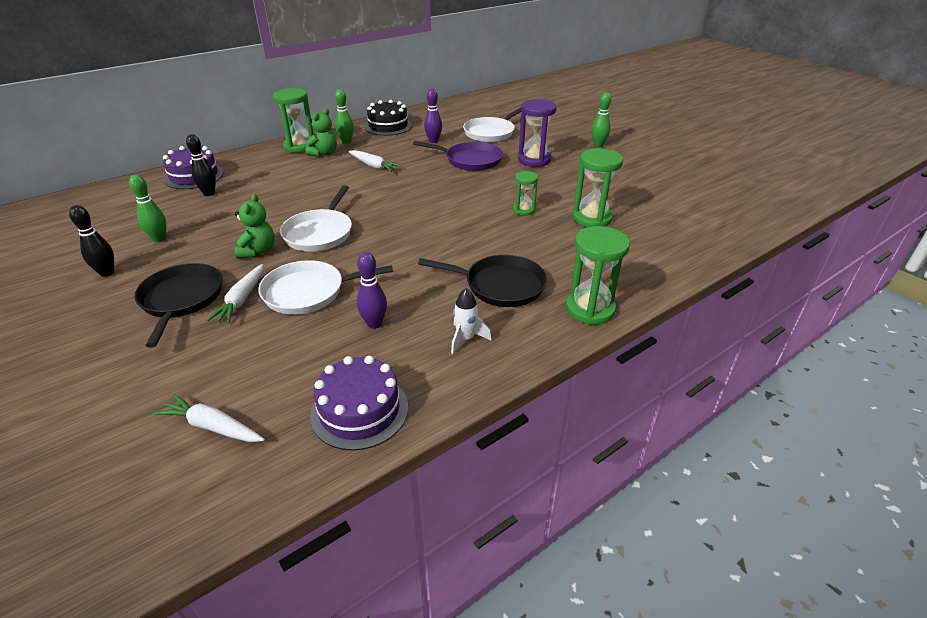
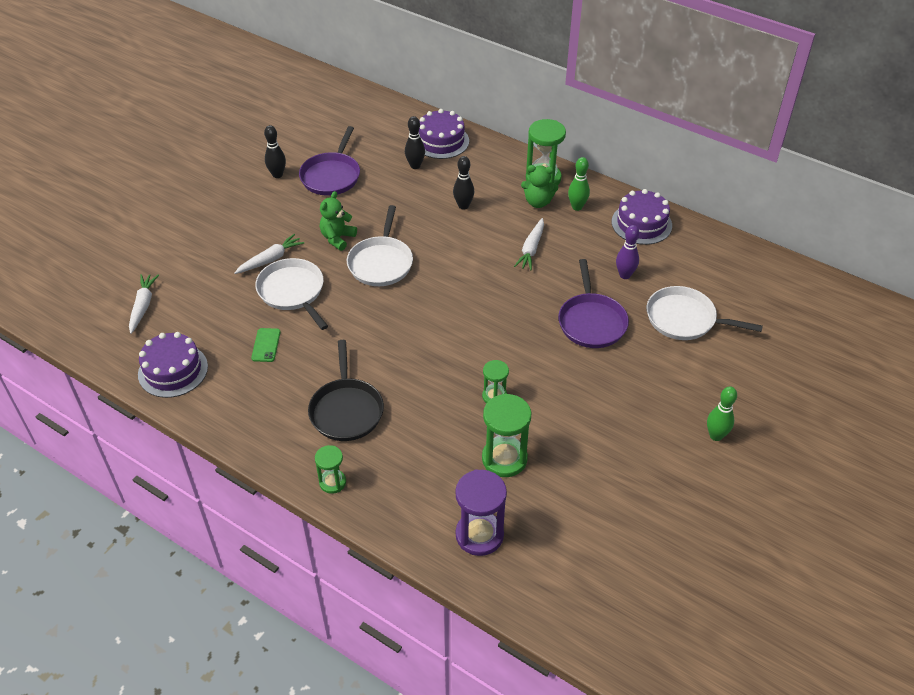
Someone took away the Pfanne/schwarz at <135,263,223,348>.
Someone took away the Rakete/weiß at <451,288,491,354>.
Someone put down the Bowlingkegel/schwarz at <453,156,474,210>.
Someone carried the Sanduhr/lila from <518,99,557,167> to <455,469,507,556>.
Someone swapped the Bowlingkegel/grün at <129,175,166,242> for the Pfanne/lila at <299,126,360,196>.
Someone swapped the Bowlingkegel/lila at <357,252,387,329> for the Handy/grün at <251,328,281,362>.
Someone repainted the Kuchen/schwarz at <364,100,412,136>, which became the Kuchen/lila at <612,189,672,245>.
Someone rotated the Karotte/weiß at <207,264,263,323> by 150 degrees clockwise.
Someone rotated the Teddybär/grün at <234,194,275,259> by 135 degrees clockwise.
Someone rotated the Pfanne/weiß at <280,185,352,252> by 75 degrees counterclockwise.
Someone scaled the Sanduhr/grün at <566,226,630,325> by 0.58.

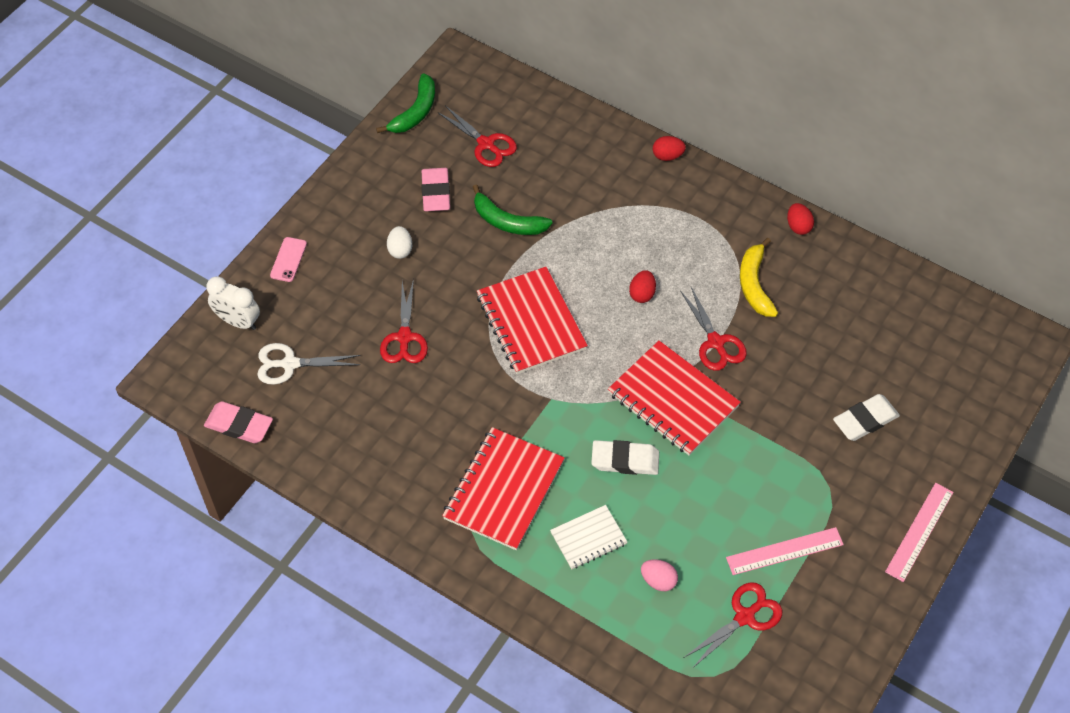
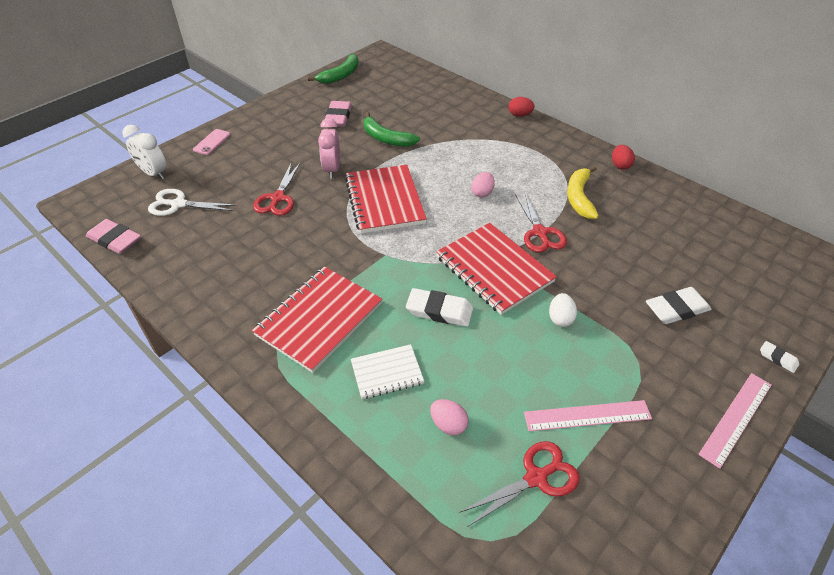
Someone took away the Schere/rot at <437,105,517,167>.
Someone put down the Wecker/rosa at <318,118,340,179>.
Someone put down the Radiergummi/weiß at <760,341,799,373>.
Someone carried the Ei/weiß from <387,226,412,259> to <549,293,577,327>.
Someone repainted the Ei/rot at <629,270,656,303>, which became the Ei/rosa at <471,172,495,198>.

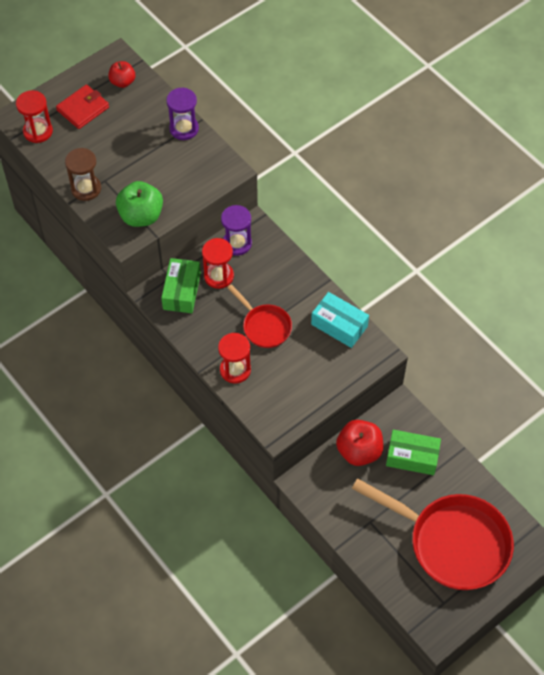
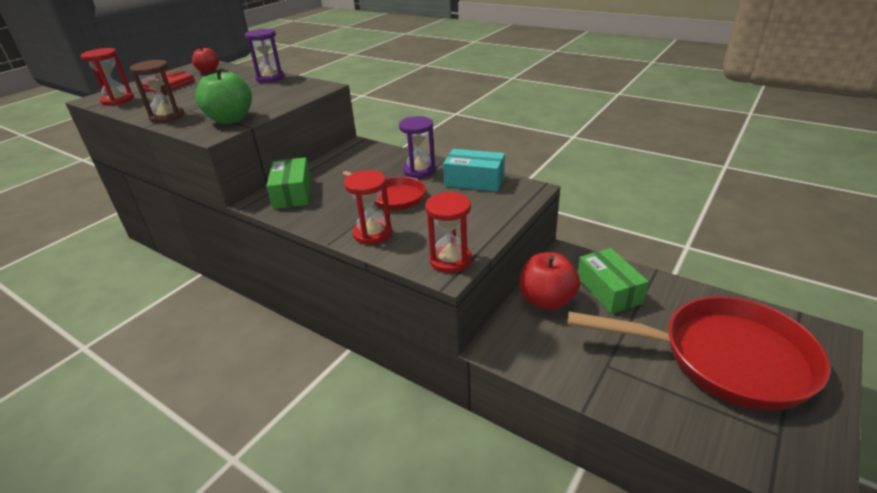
Someone carried the Sanduhr/rot from <202,238,234,289> to <425,192,472,273>.
Someone carried the Sanduhr/lila from <221,205,252,256> to <399,116,436,178>.
Someone rotated the Schachtel/grün at <386,430,441,475> by 75 degrees clockwise.

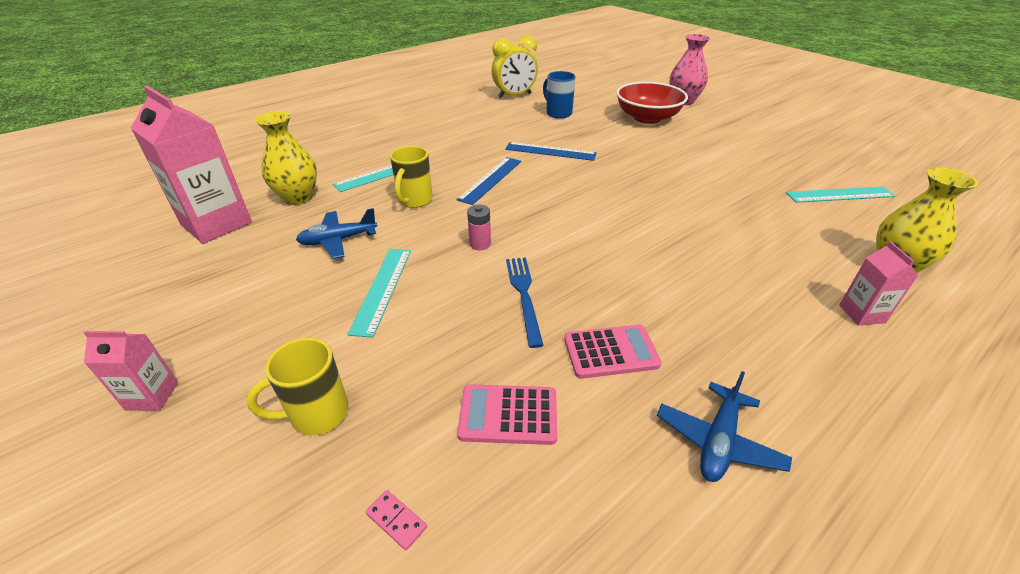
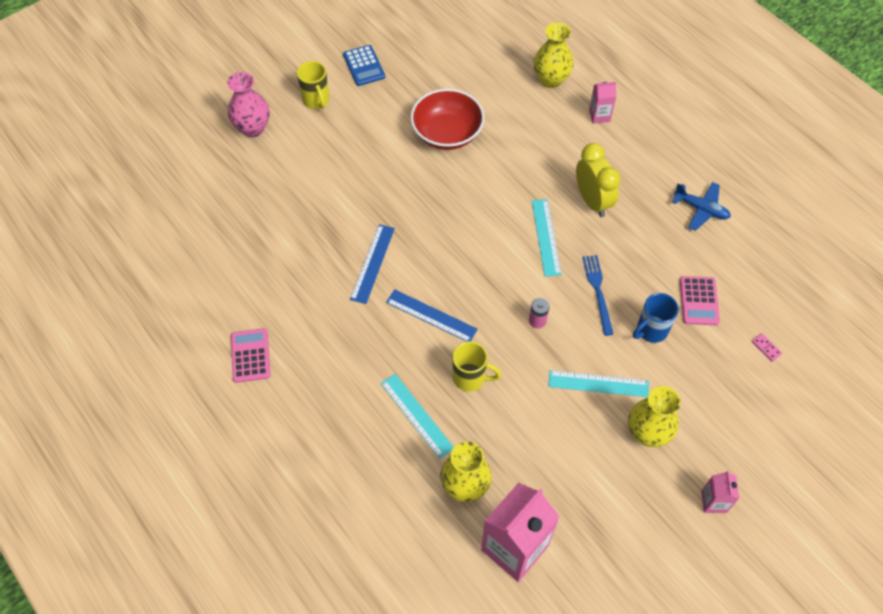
Someone took away the Flugzeug/blau at <296,208,377,259>.
Someone put down the Taschenrechner/blau at <343,45,385,86>.
Someone put down the Vase/gelb at <628,386,681,447>.
Someone carried the Tasse/gelb from <247,338,349,436> to <297,61,330,109>.
Someone carried the Wecker/gelb from <492,35,538,99> to <576,143,621,217>.
Someone carried the Tasse/blau from <543,71,576,119> to <633,293,679,343>.
Someone carried the Taschenrechner/rosa from <564,325,662,379> to <231,328,270,383>.
Someone carried the Schüssel/rot from <616,82,688,124> to <410,89,484,150>.
Someone carried the Lineal/türkis from <786,187,895,203> to <532,199,562,277>.
Someone rotated the Dominostein/rosa at <366,490,427,550> by 75 degrees counterclockwise.
Someone rotated the Gabel/blau at <506,258,544,348> by 90 degrees clockwise.

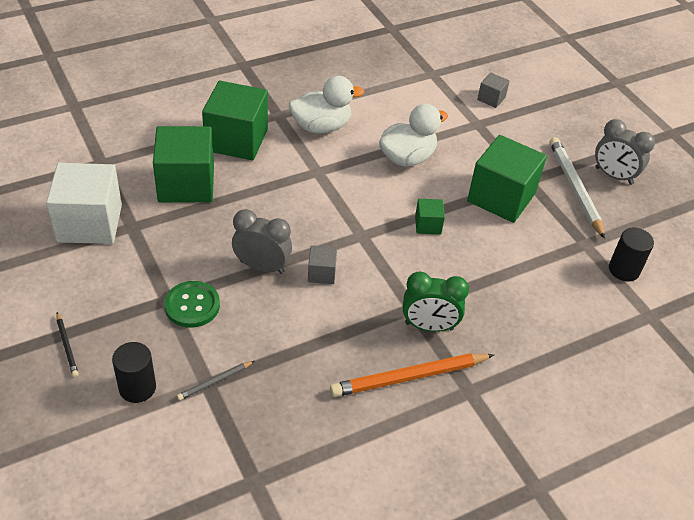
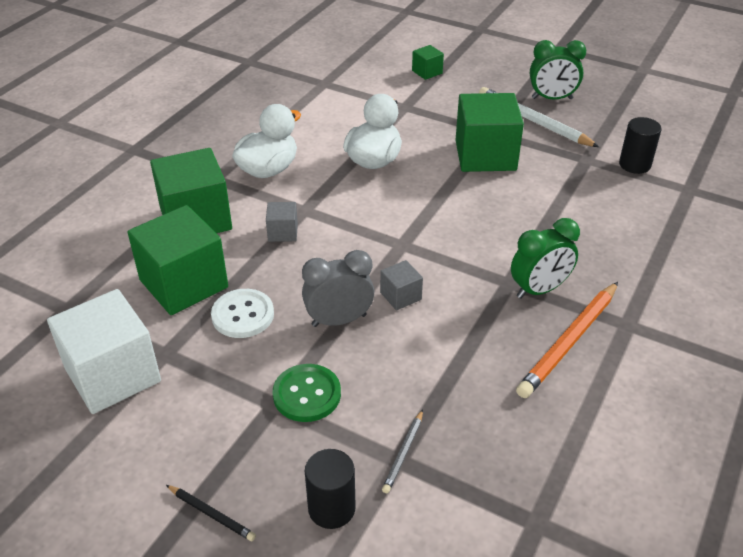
Someone put down the Knopf/weiß at <211,289,274,338>.
Someone carried the Kubus/grün from <415,199,445,234> to <412,45,444,80>.
Someone carried the Kubus/grau from <477,73,510,108> to <266,202,298,242>.
Someone repainted the Wecker/grau at <595,119,655,185>, which became the Wecker/grün at <530,40,586,99>.

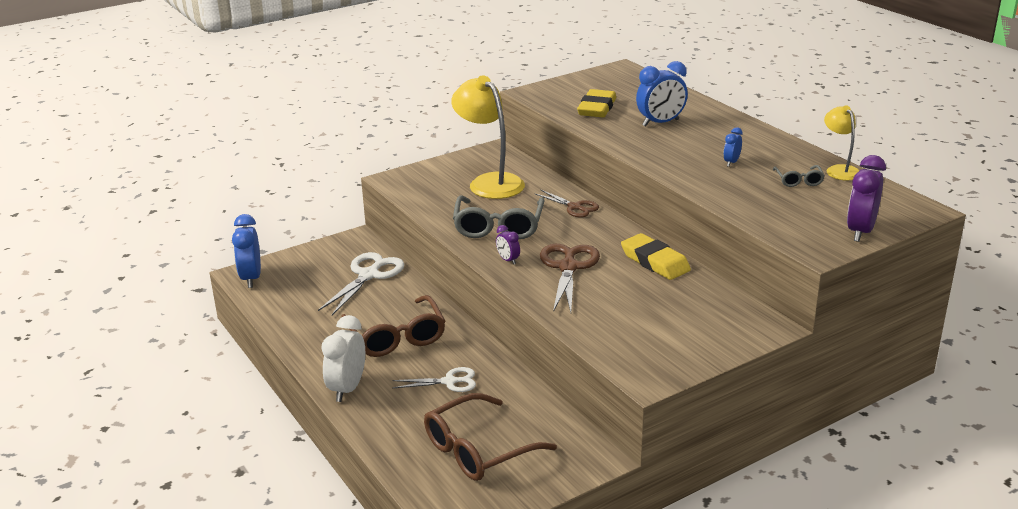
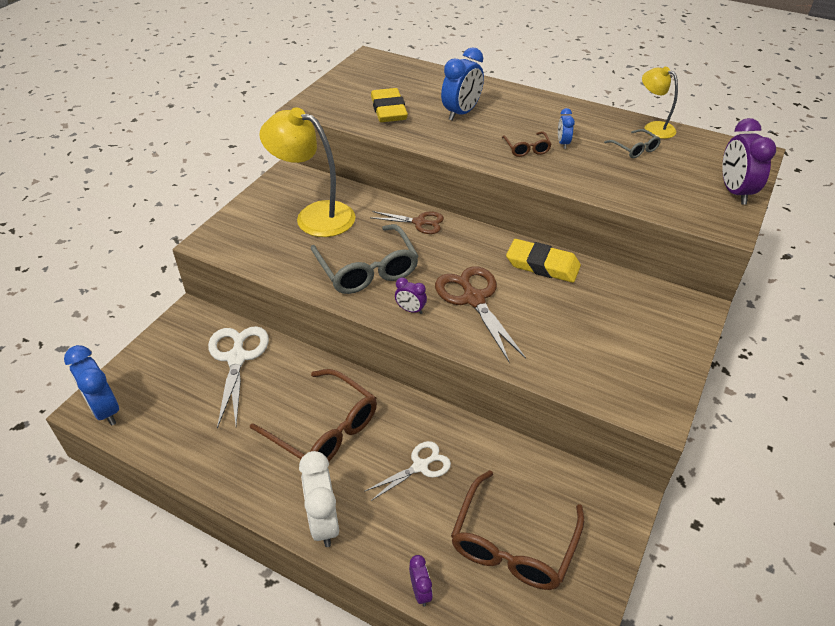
Someone put down the Wecker/lila at <409,555,433,606>.
Someone put down the Brille/braun at <502,131,552,157>.

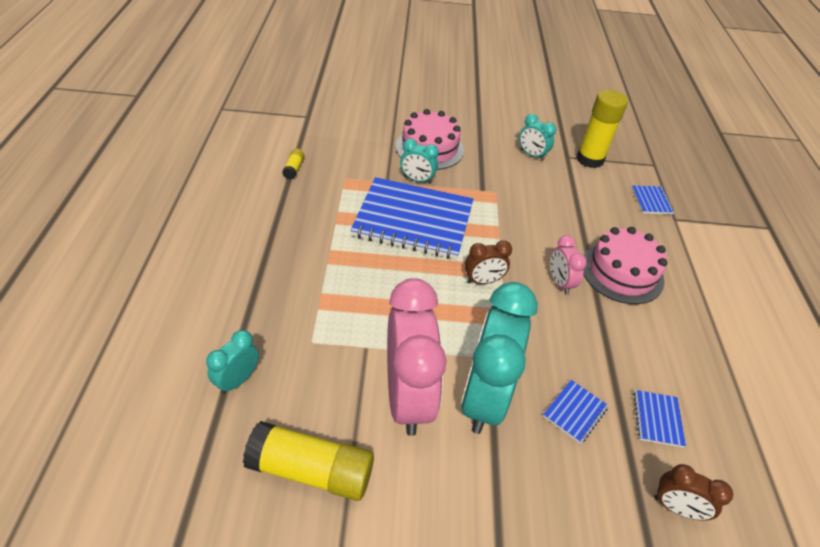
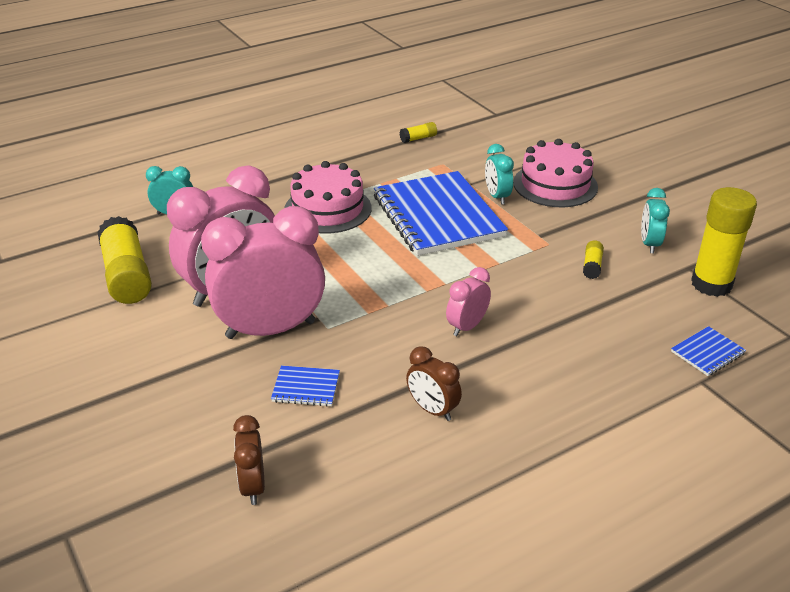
Someone took away the Notizbuch/blau at <633,390,686,448>.
Someone put down the Klebestift/gelb at <583,240,604,279>.
Someone carried the Wecker/braun from <465,240,512,284> to <406,346,462,421>.
Someone carried the Kuchen/rosa from <583,227,667,304> to <285,161,372,234>.
Someone repainted the Wecker/türkis at <461,282,538,434>, which became the Wecker/rosa at <201,206,325,339>.

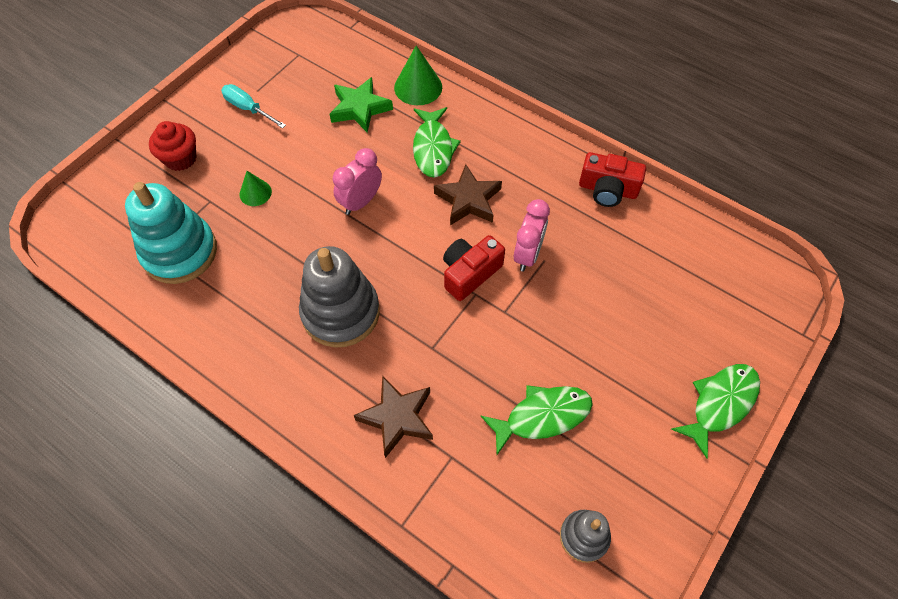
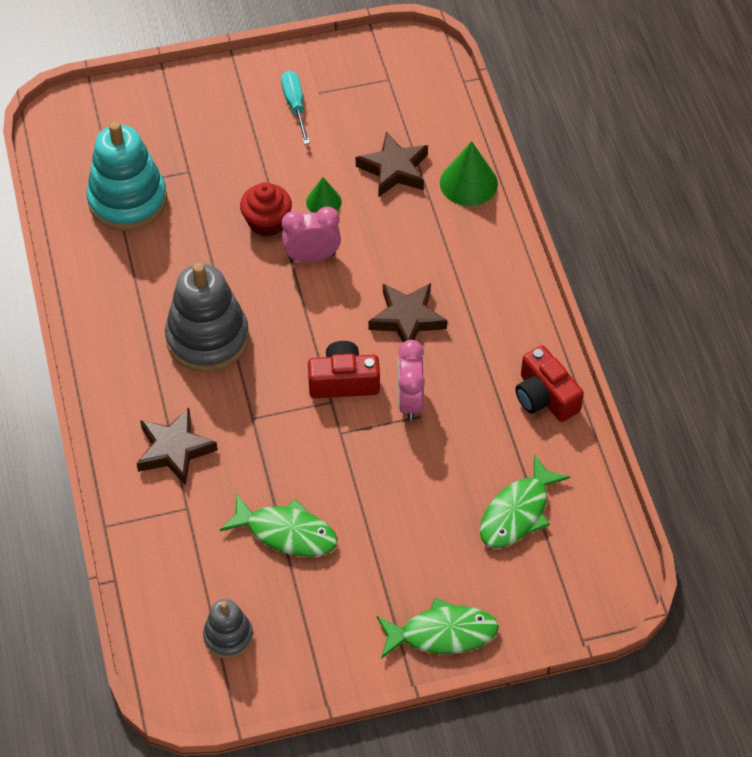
Someone carried the Muffin/rot from <149,121,197,171> to <240,182,292,237>.
Someone carried the Kegel/grün from <239,171,272,206> to <306,177,342,213>.
Someone carried the Fisch/grün from <413,107,461,178> to <480,454,570,548>.
Someone repainted the Stern/grün at <330,77,393,133>, which became the Stern/braun at <356,131,428,198>.
Someone rotated the Wecker/rosa at <514,199,550,272> by 120 degrees clockwise.

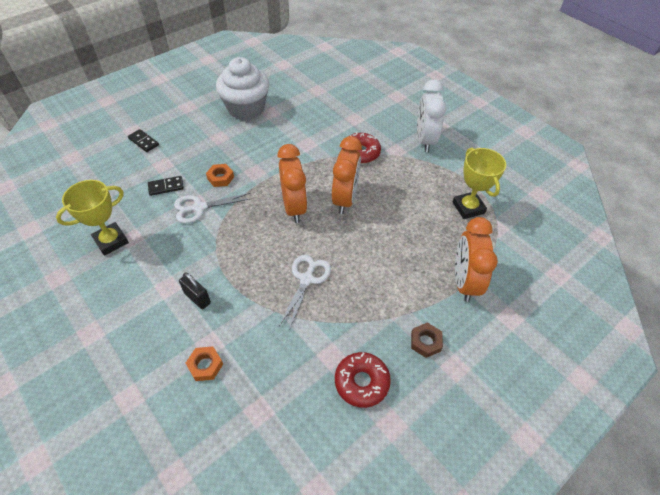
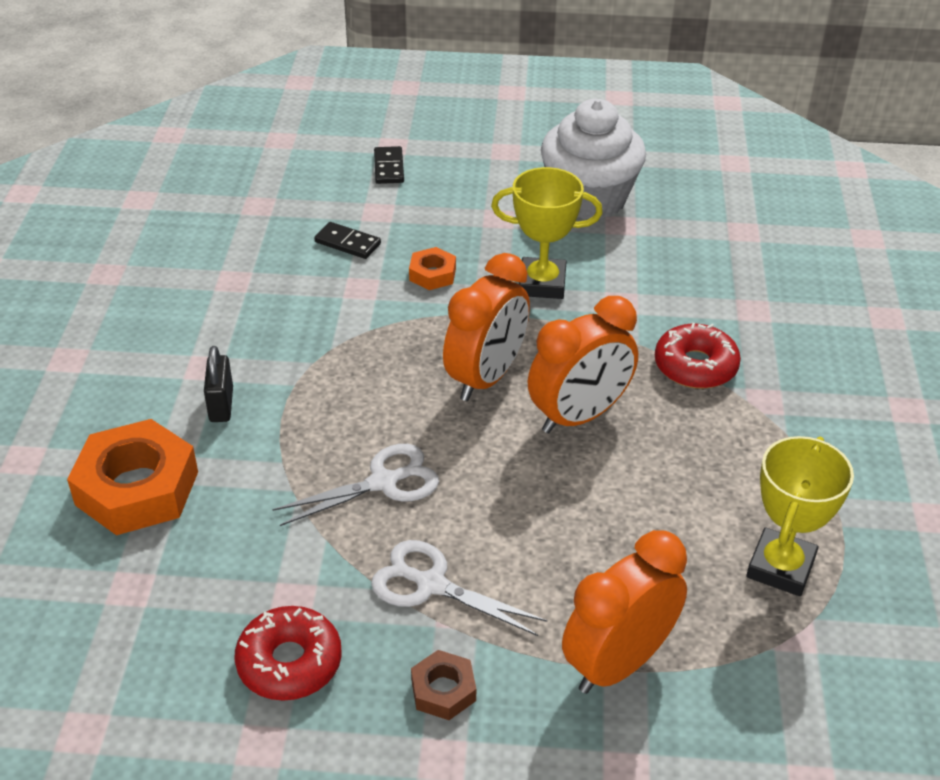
Someone took away the Wecker/weiß at <417,80,446,152>.
Someone carried the Pokal/gelb from <56,180,129,256> to <491,167,603,299>.
Someone carried the Schere/weiß from <174,193,252,223> to <371,540,547,636>.
Someone scaled the Sechskantmutter/orange at <186,346,223,381> by 2.04.

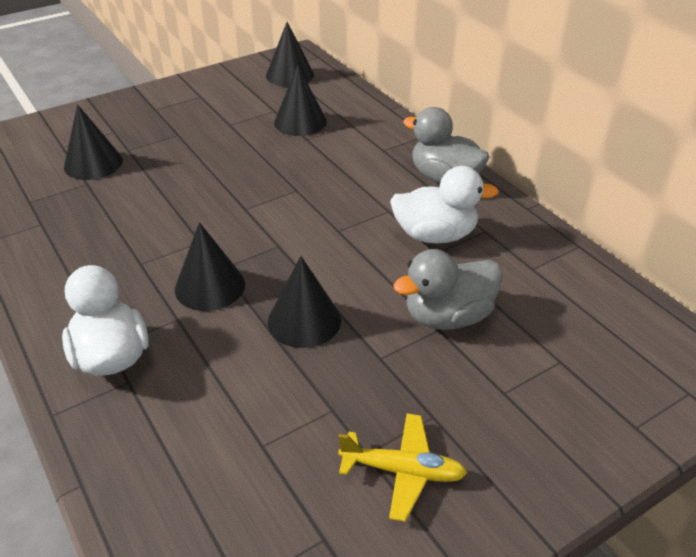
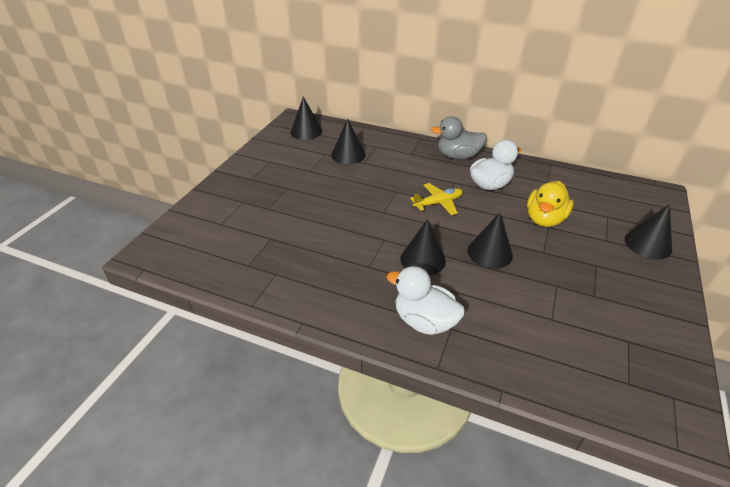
Someone carried the Kegel/schwarz from <64,104,123,180> to <625,204,672,260>.
Someone carried the Flugzeug/gelb from <338,414,467,522> to <410,183,463,215>.
Someone repainted the Ente/grau at <393,249,502,330>, which became the Ente/gelb at <527,181,574,227>.

